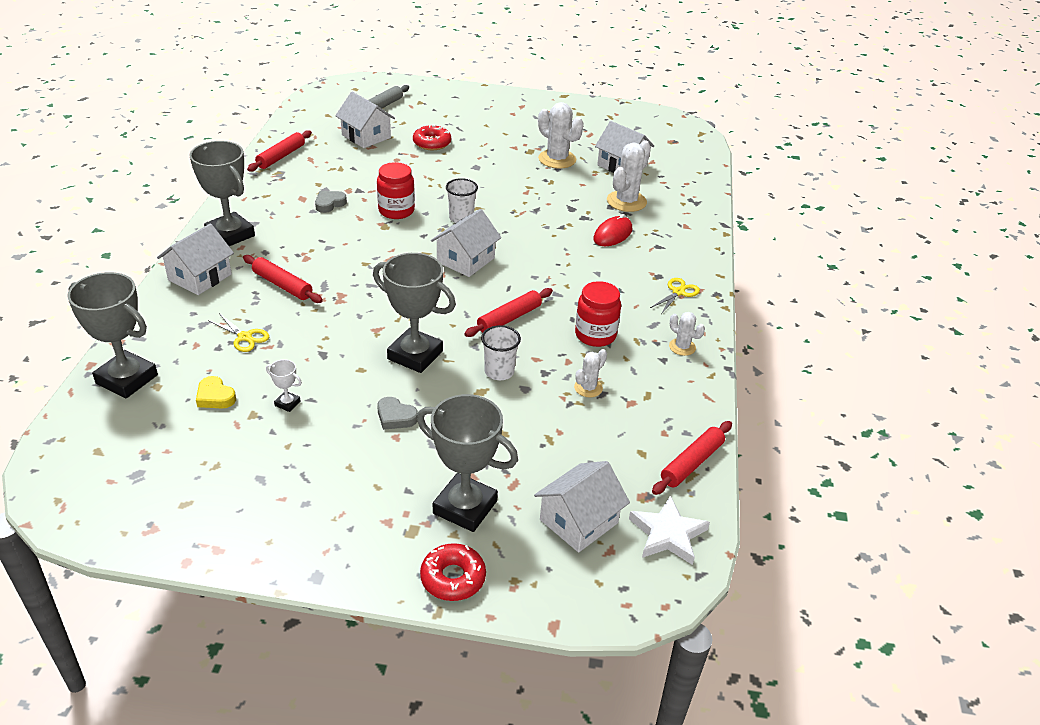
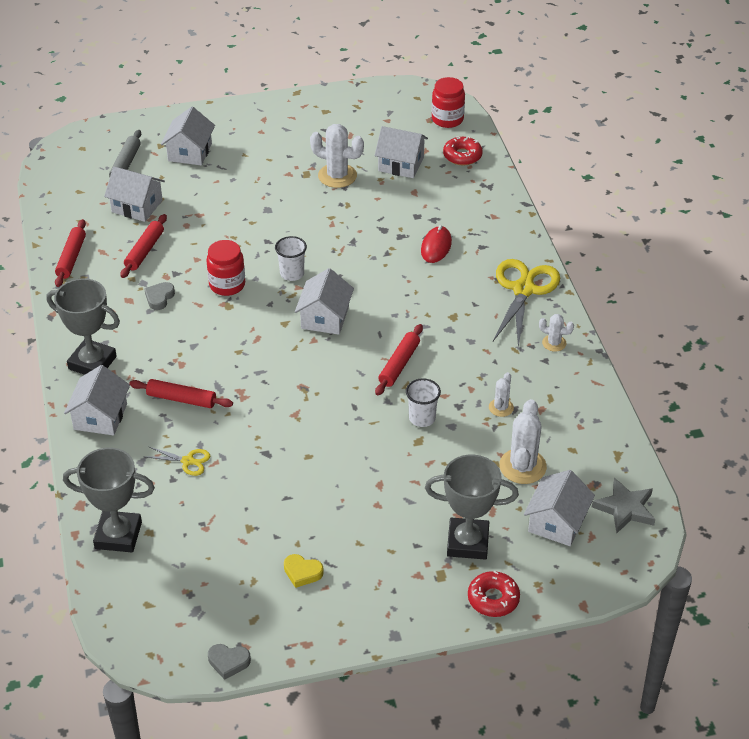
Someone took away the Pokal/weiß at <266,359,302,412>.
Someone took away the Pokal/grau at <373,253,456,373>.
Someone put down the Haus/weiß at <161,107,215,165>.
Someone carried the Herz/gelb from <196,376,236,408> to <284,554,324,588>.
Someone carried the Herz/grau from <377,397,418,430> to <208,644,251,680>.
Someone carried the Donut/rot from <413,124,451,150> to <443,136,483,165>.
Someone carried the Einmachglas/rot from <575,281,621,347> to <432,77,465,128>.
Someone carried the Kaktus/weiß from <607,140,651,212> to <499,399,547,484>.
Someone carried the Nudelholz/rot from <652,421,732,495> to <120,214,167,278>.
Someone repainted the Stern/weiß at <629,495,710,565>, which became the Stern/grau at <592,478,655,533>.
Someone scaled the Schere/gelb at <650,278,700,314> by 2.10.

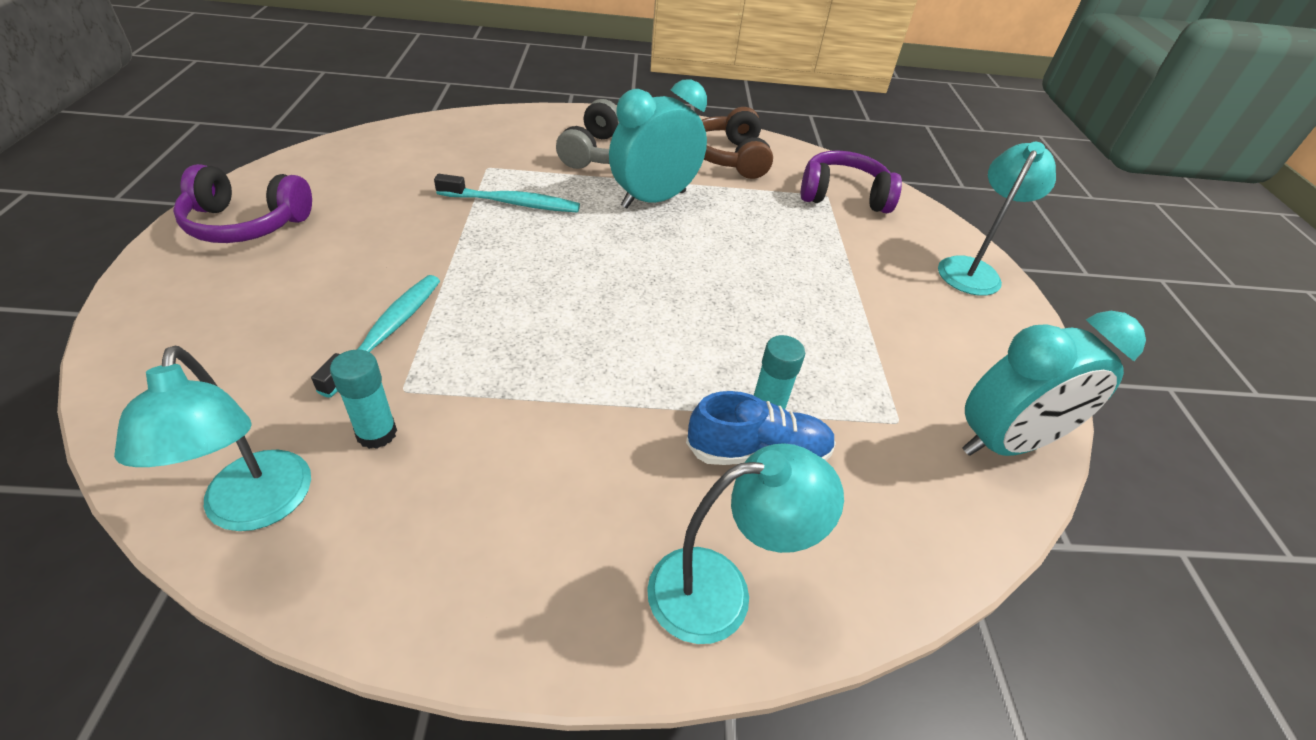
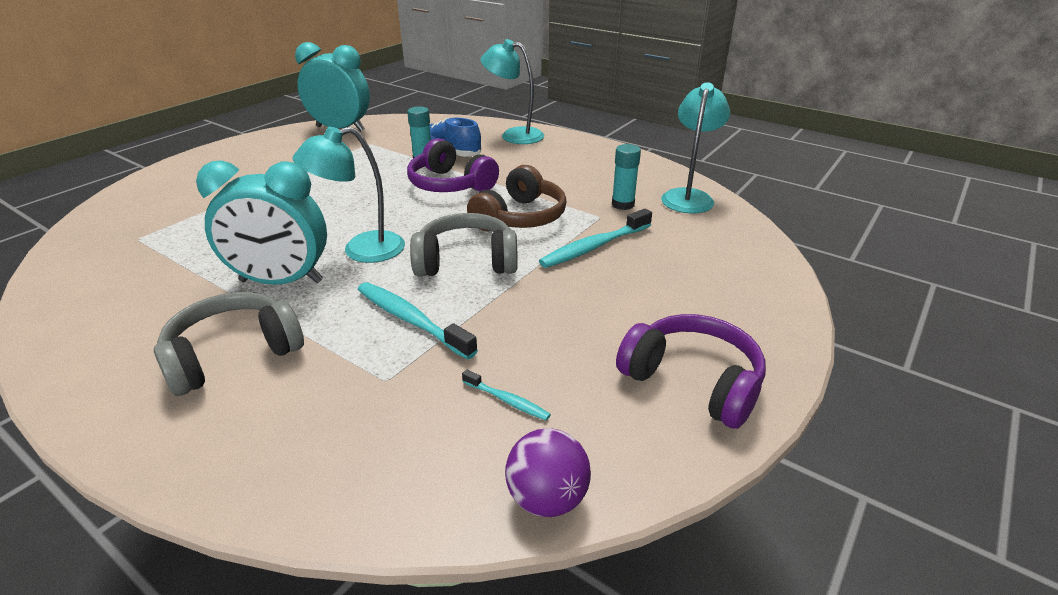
Someone put down the Kopfhörer/grau at <410,213,518,277>.
Someone put down the Zahnbürste/türkis at <462,369,551,421>.
Someone put down the Ball/lila at <505,428,591,517>.
Someone carried the Kopfhörer/braun from <702,107,773,179> to <467,165,567,231>.
Someone carried the Kopfhörer/lila from <801,150,902,213> to <407,138,499,192>.
Someone carried the Lampe/türkis from <938,142,1056,296> to <293,126,405,263>.

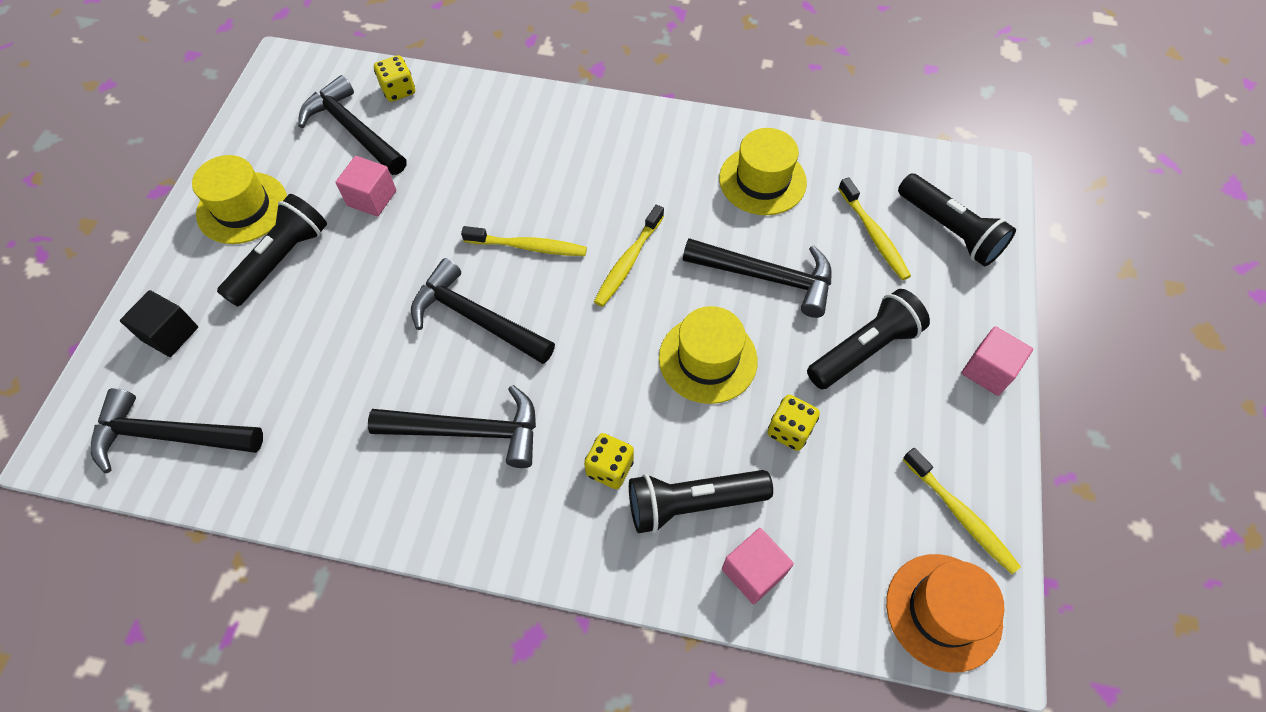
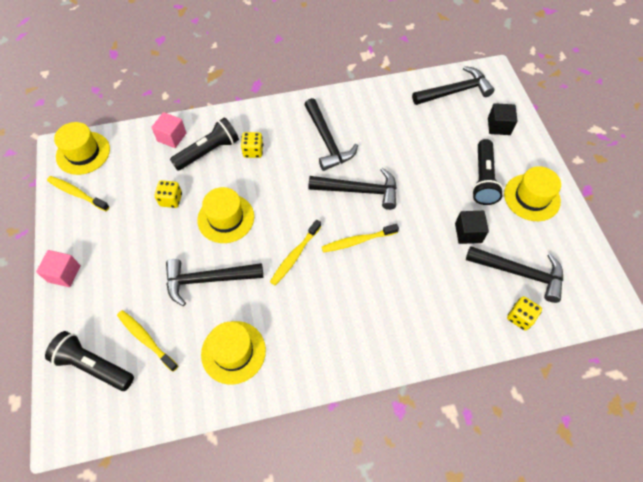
Someone took away the Taschenlampe/schwarz at <807,289,930,389>.
Someone repainted the Kubus/rosa at <336,156,396,217>, which became the Kubus/schwarz at <455,211,489,244>.
Someone repainted the Hut/orange at <886,554,1004,673>, which became the Hut/gelb at <54,122,110,175>.
Someone rotated the Hammer/schwarz at <368,385,536,468> by 90 degrees counterclockwise.
Someone rotated the Zahnbürste/gelb at <594,205,664,307> by 150 degrees counterclockwise.

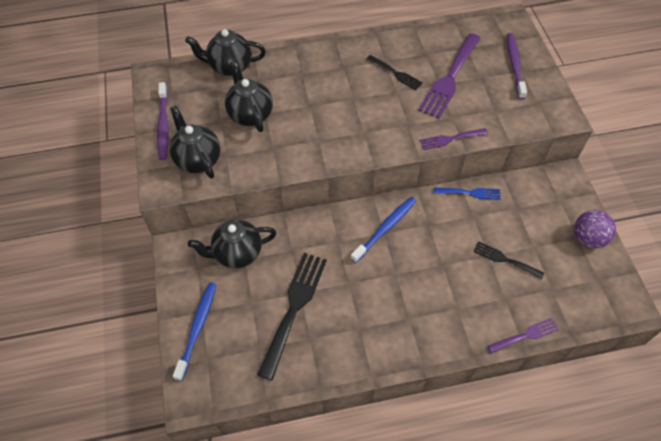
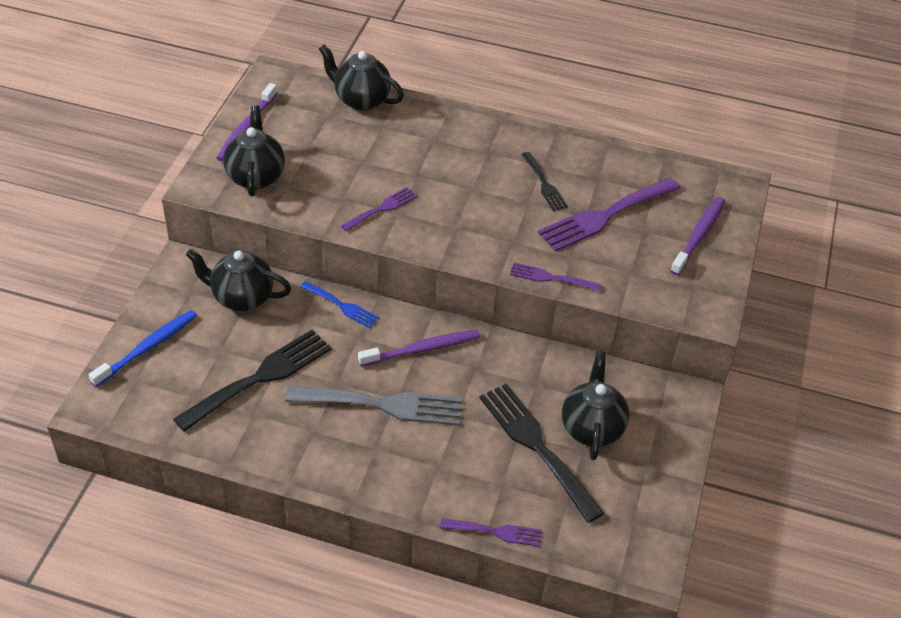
Someone took away the Ball/lila at <574,210,616,248>.
Someone put down the Gabel/grau at <285,386,462,426>.
Someone put down the Gabel/lila at <341,187,417,232>.
Someone carried the Teekanne/schwarz from <225,60,273,132> to <562,351,630,460>.
Someone carried the Gabel/blau from <434,188,501,200> to <300,281,379,328>.
Someone repainted the Zahnbürste/blau at <351,197,416,263>, which became the Zahnbürste/lila at <358,330,480,366>.
Someone scaled the Gabel/schwarz at <473,241,544,279> by 1.87.

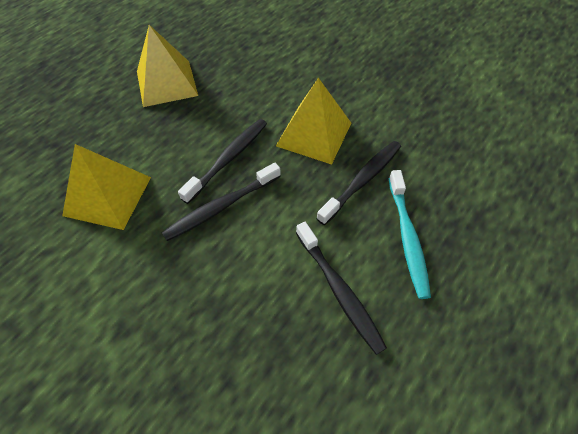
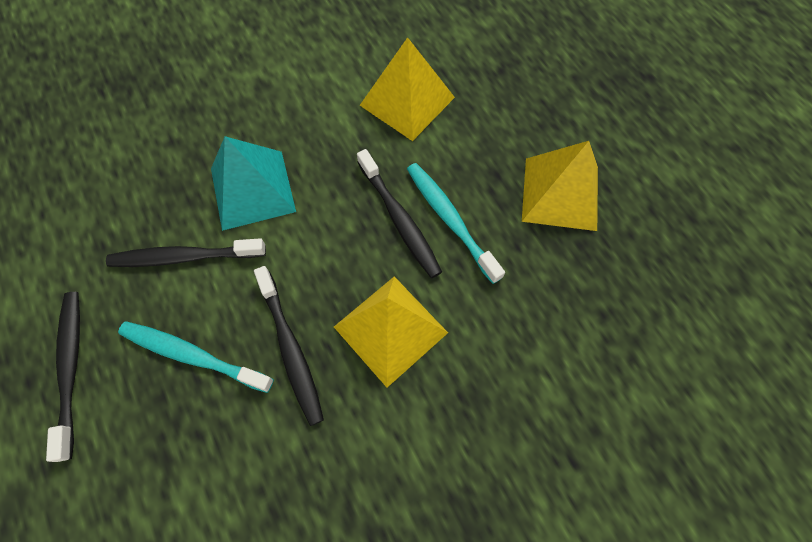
Someone put down the Pyramide/türkis at <211,136,296,231>.
Someone put down the Zahnbürste/türkis at <407,163,505,284>.
Someone carried the Zahnbürste/schwarz from <162,163,281,241> to <46,292,80,462>.

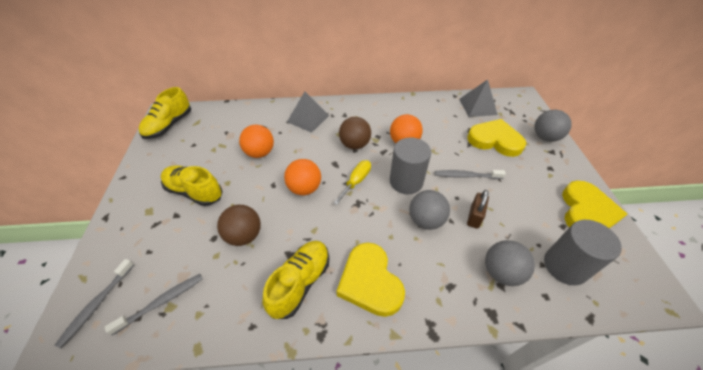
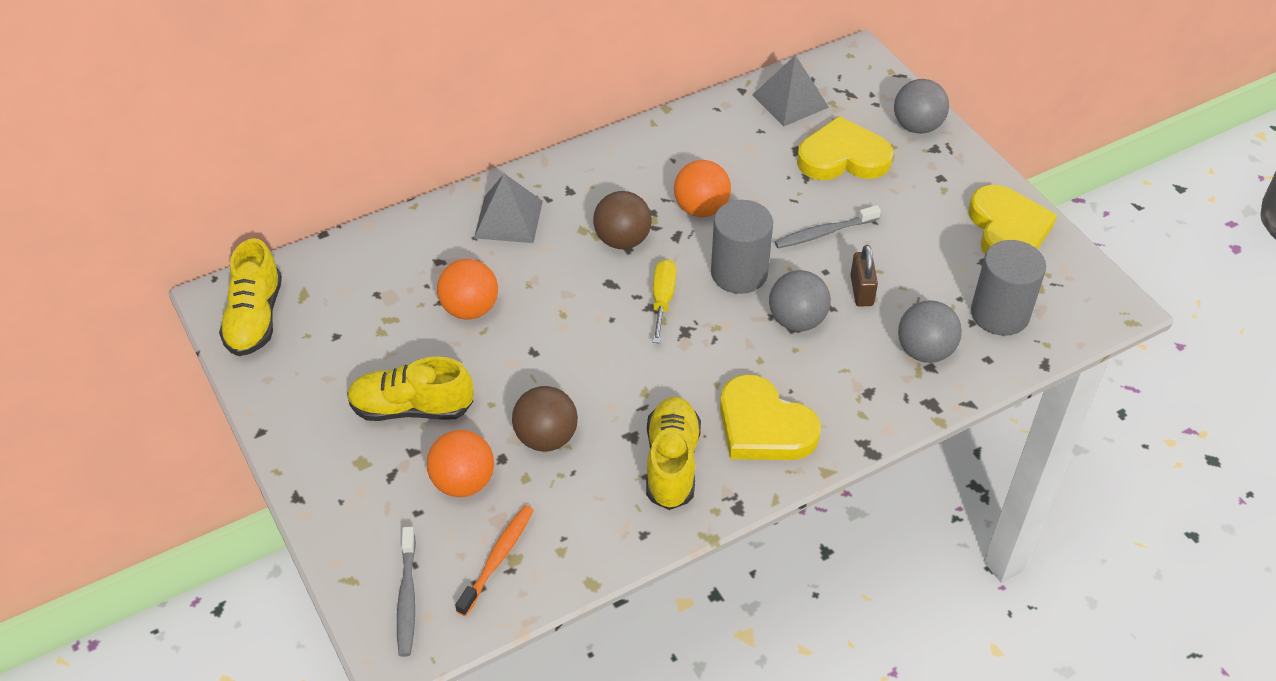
Someone carried the Ball/orange from <284,159,321,195> to <427,430,494,497>.
Someone repainted the Zahnbürste/grau at <104,274,203,335>, which became the Zahnbürste/orange at <455,505,534,616>.

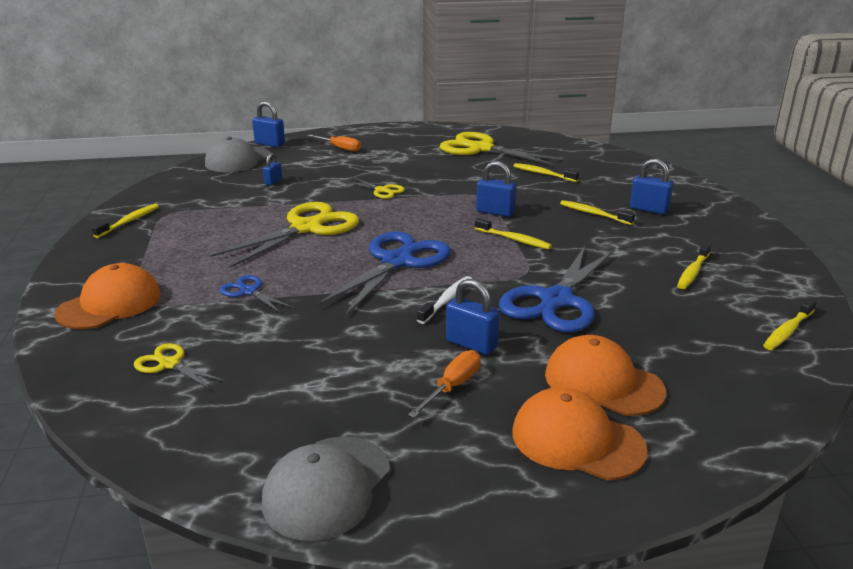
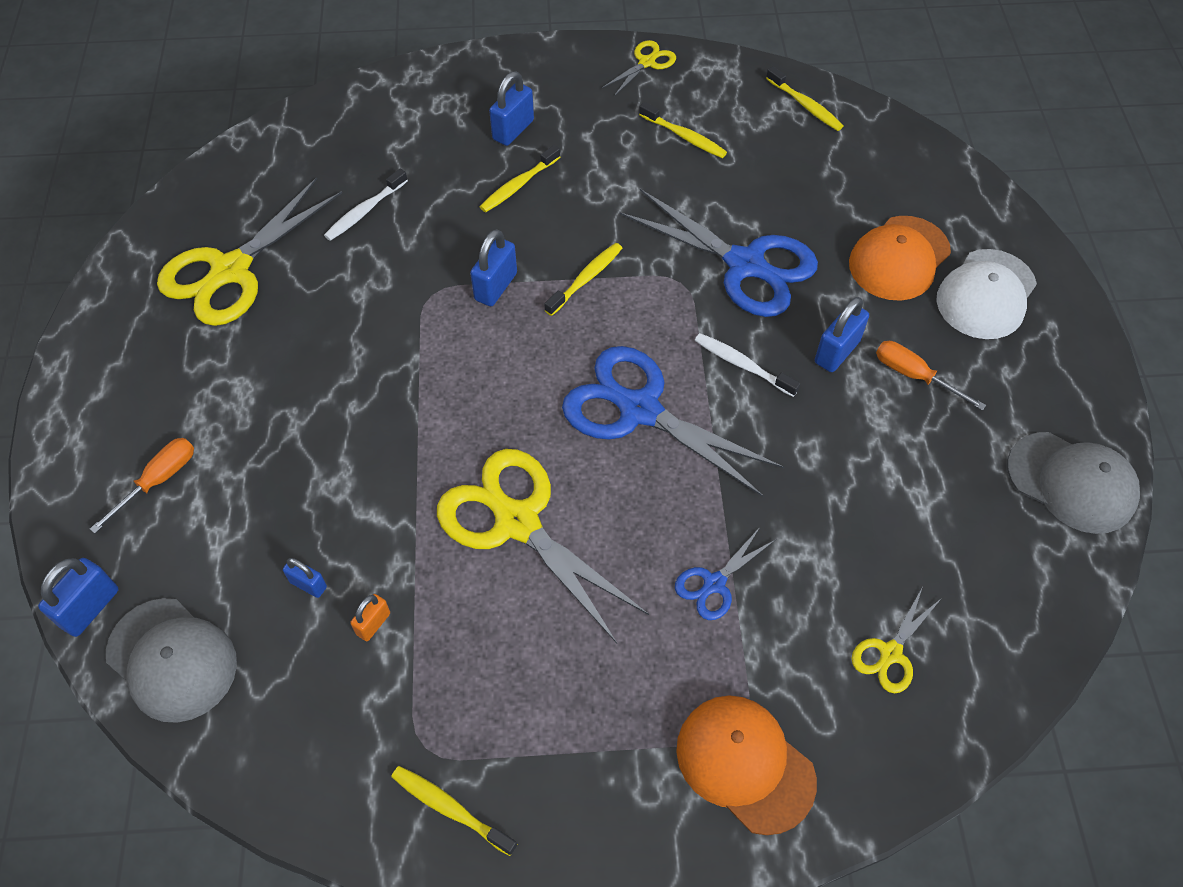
Someone put down the Vorhängeschloss/orange at <350,594,390,641>.
Someone carried the Schere/gelb from <344,177,405,199> to <602,40,676,96>.
Someone repainted the Kappe/orange at <512,387,648,480>, which became the Kappe/weiß at <937,249,1037,339>.
Someone repainted the Zahnbürste/gelb at <514,163,579,182>, which became the Zahnbürste/weiß at <324,169,408,241>.

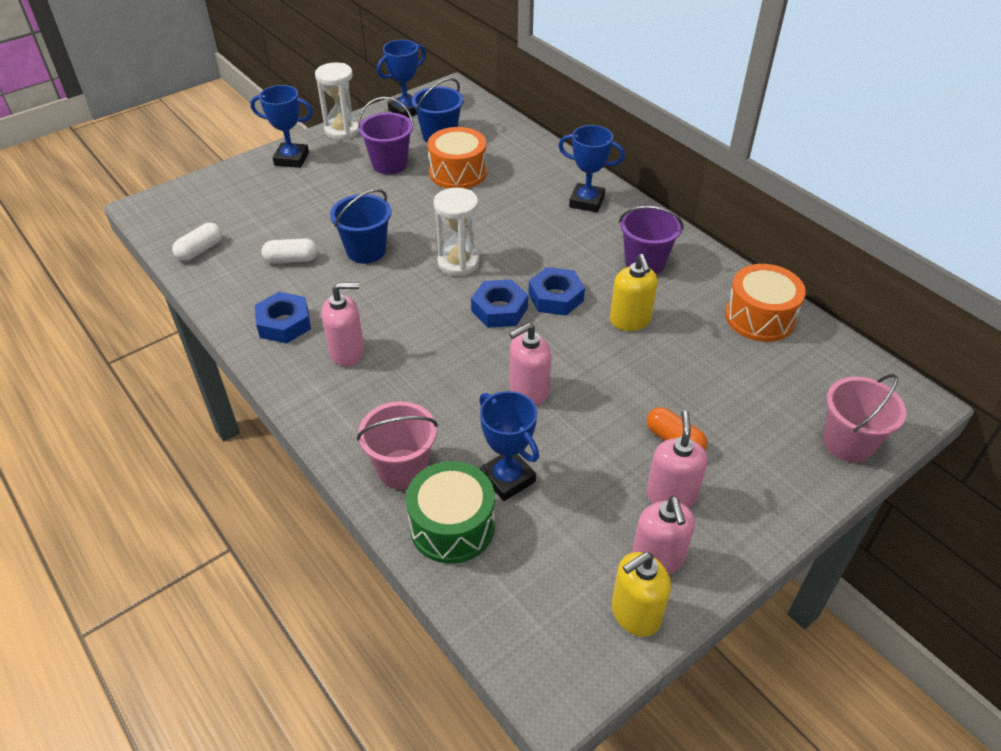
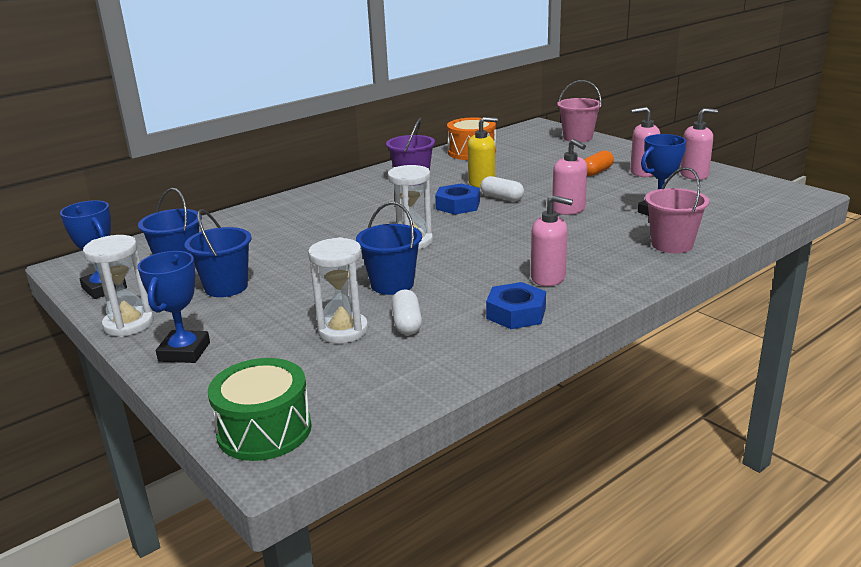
Someone took away the Trommel/orange at <427,127,487,189>.
Someone took away the Sechskantmutter/blau at <471,279,528,328>.
Someone took away the Pokal/blau at <558,125,625,213>.
Someone took away the Seifenspender/gelb at <612,552,671,637>.
Someone put down the Sanduhr/weiß at <308,237,368,343>.
Someone carried the Kapsel/weiß from <172,223,222,261> to <480,176,524,201>.
Someone carried the Trommel/grün from <406,461,495,564> to <208,358,312,461>.
Someone repainted the Eimer/lila at <358,97,414,174>, which became the Eimer/blau at <185,209,252,297>.
Someone rotated the Seifenspender/rosa at <322,283,364,366> by 120 degrees clockwise.

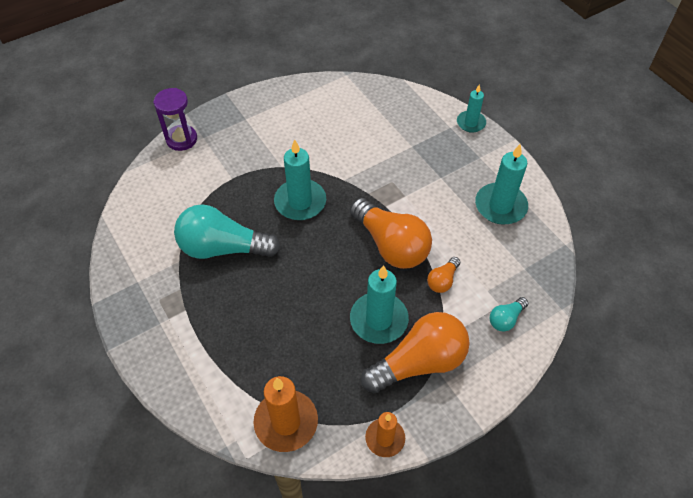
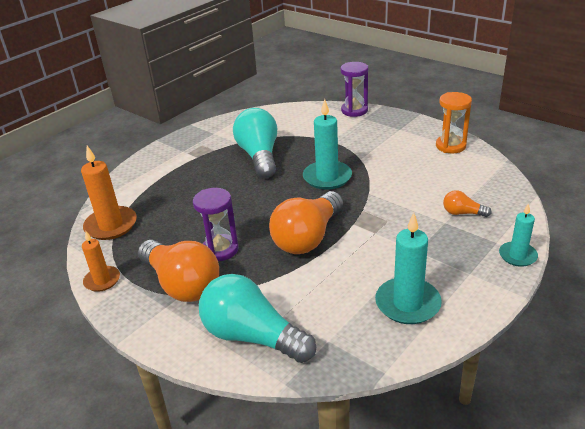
Someone put down the Sanduhr/orange at <436,92,472,153>.
Someone carried the Glühbirne/orange from <427,257,460,293> to <443,190,492,217>.
Someone swapped the Kerze/türkis at <350,265,409,344> for the Sanduhr/lila at <193,188,239,261>.
Someone scaled the Glühbirne/türkis at <490,297,528,332> by 2.17.

